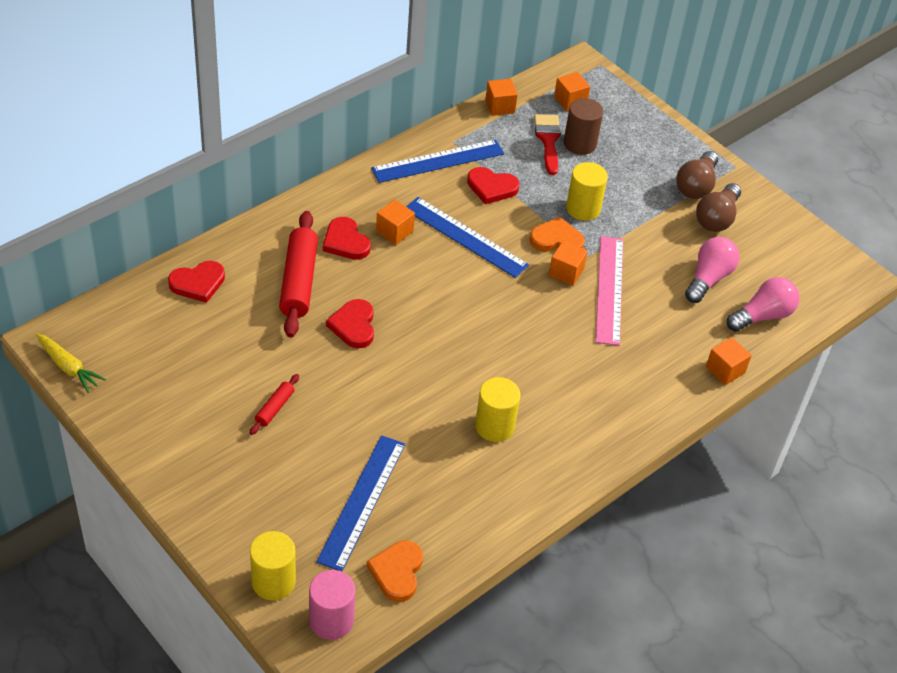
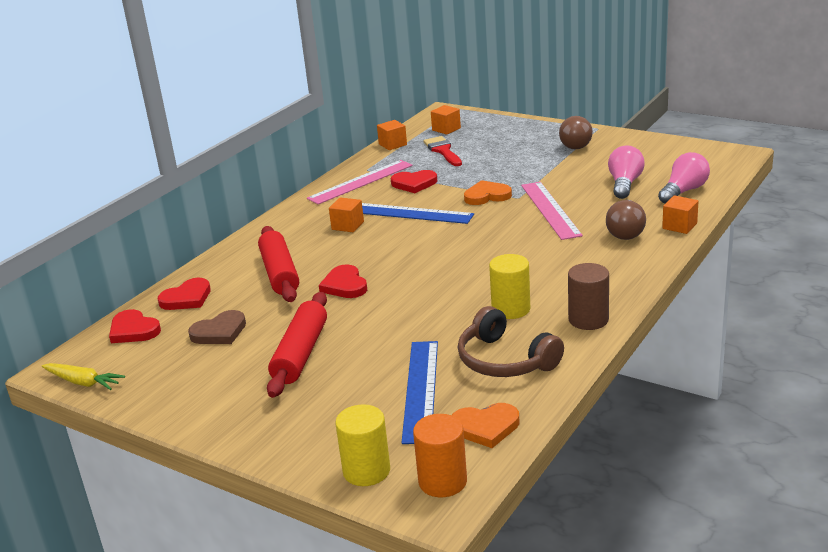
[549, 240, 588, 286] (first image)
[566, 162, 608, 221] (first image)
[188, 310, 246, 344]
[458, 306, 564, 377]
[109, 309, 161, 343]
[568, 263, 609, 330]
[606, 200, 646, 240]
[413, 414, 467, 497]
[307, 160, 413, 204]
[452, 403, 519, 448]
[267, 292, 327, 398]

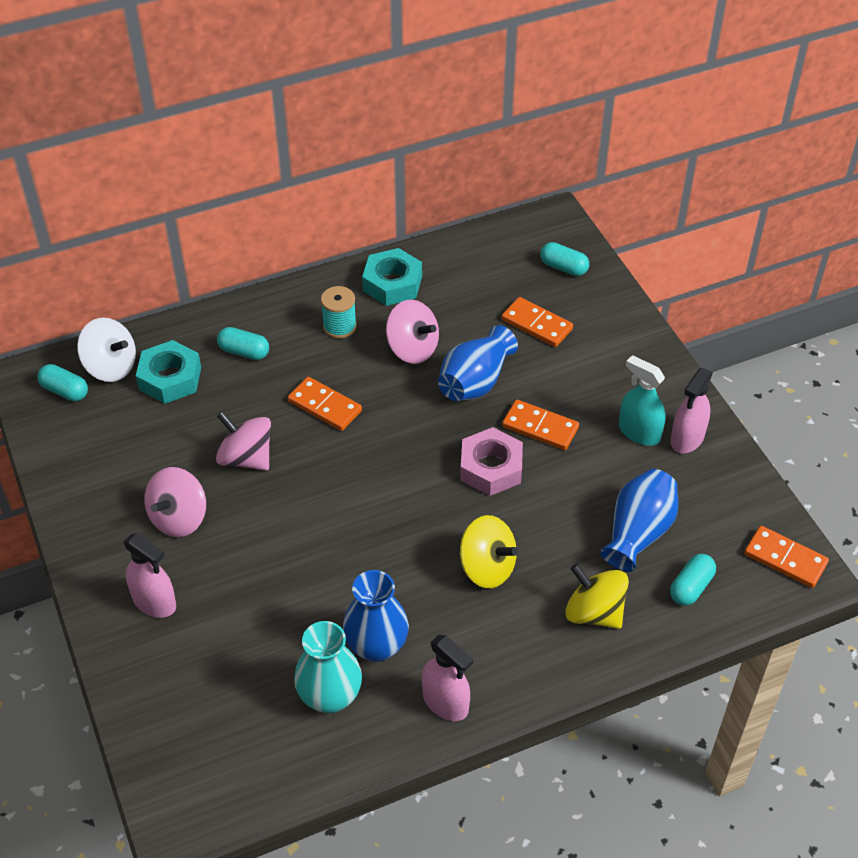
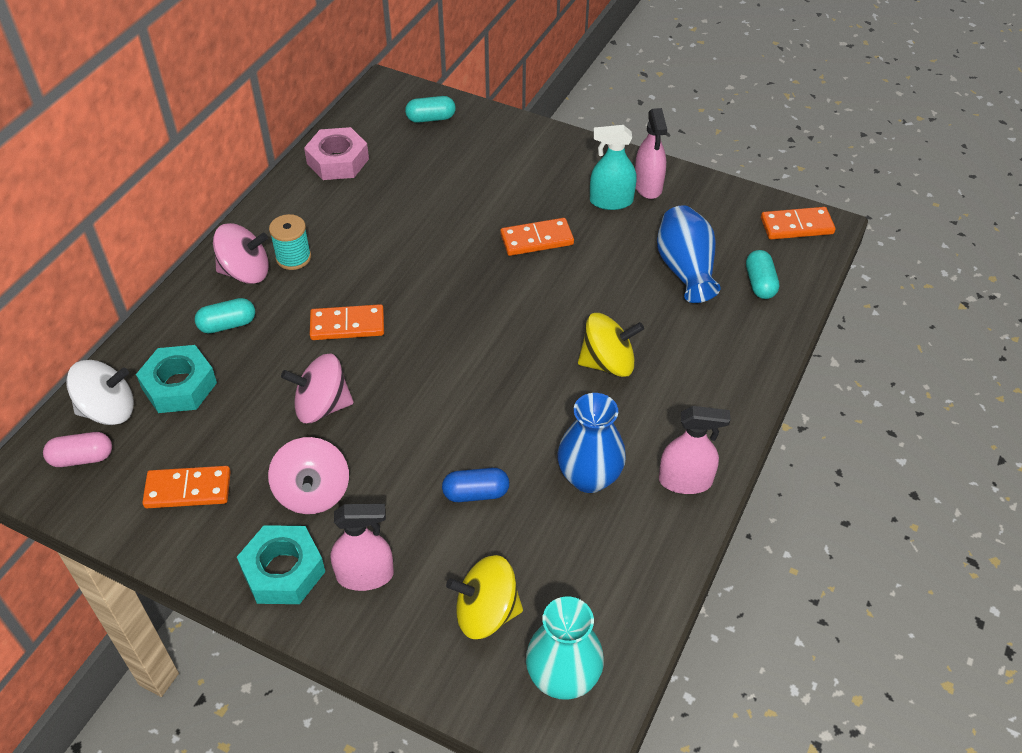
[438, 325, 518, 401] (first image)
[442, 468, 509, 502]
[526, 596, 604, 700]
[237, 525, 325, 604]
[213, 223, 269, 284]
[304, 127, 369, 180]
[142, 466, 231, 508]
[446, 555, 523, 639]
[43, 432, 112, 467]

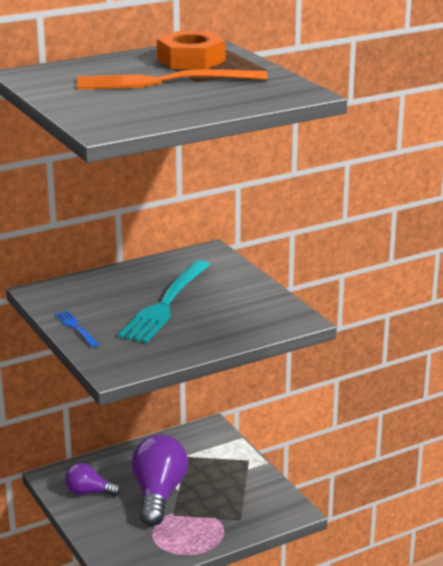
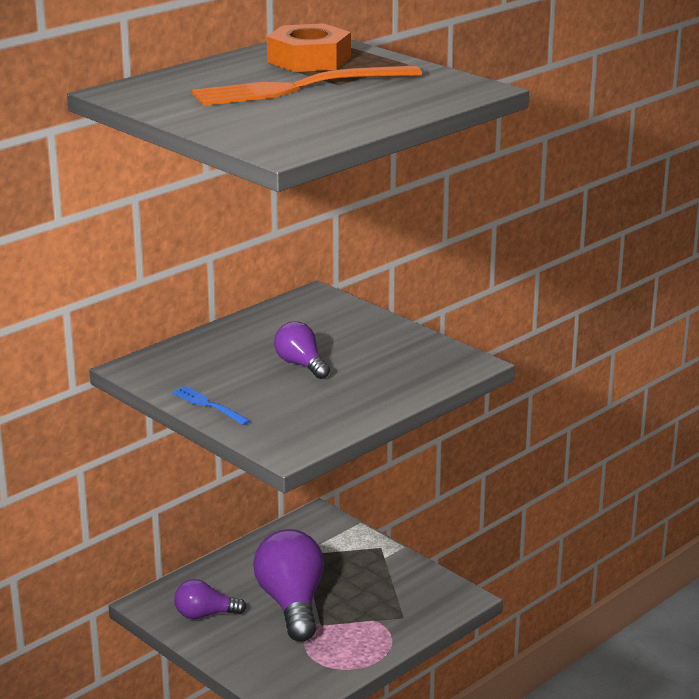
[274, 322, 330, 379]

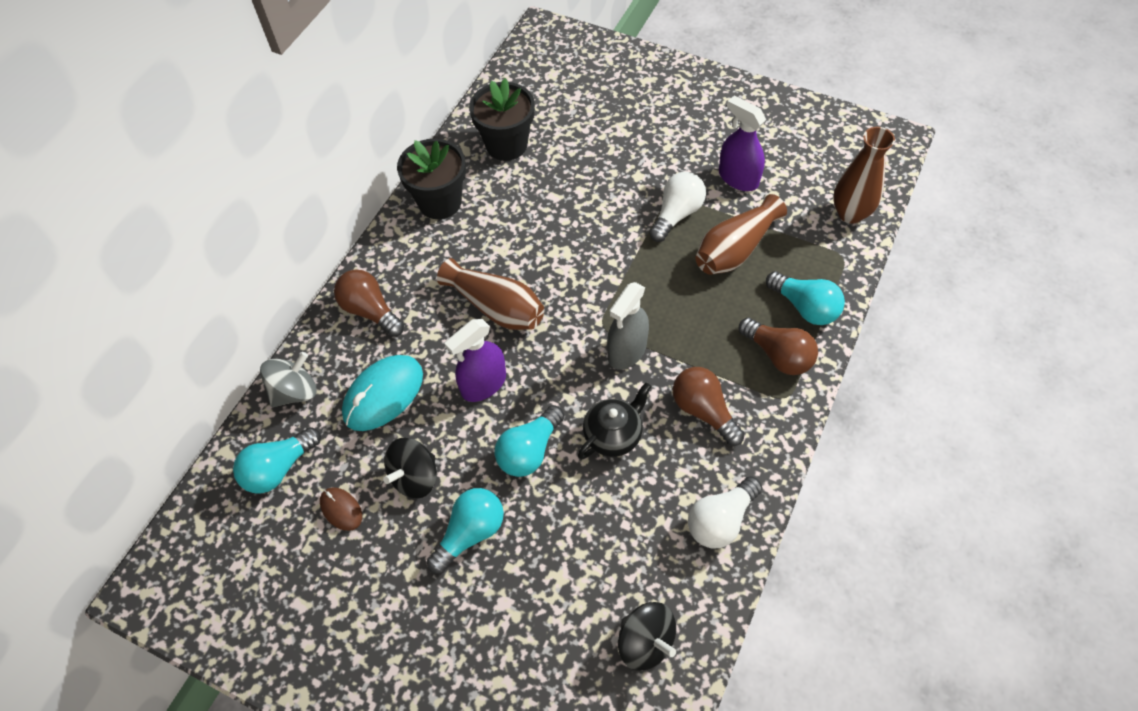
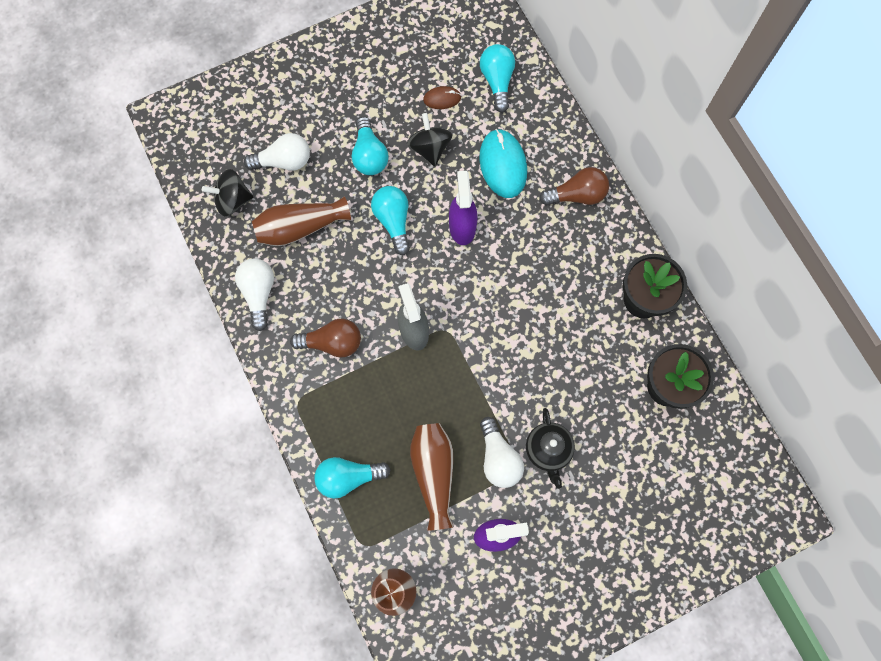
[260, 352, 317, 407] (first image)
[739, 317, 818, 375] (first image)
[244, 133, 310, 171]
[252, 196, 351, 246]
[526, 408, 575, 489]

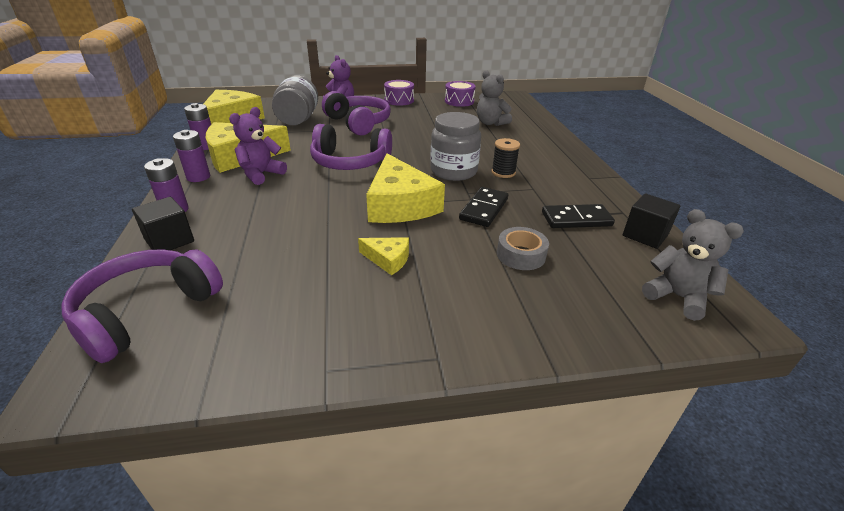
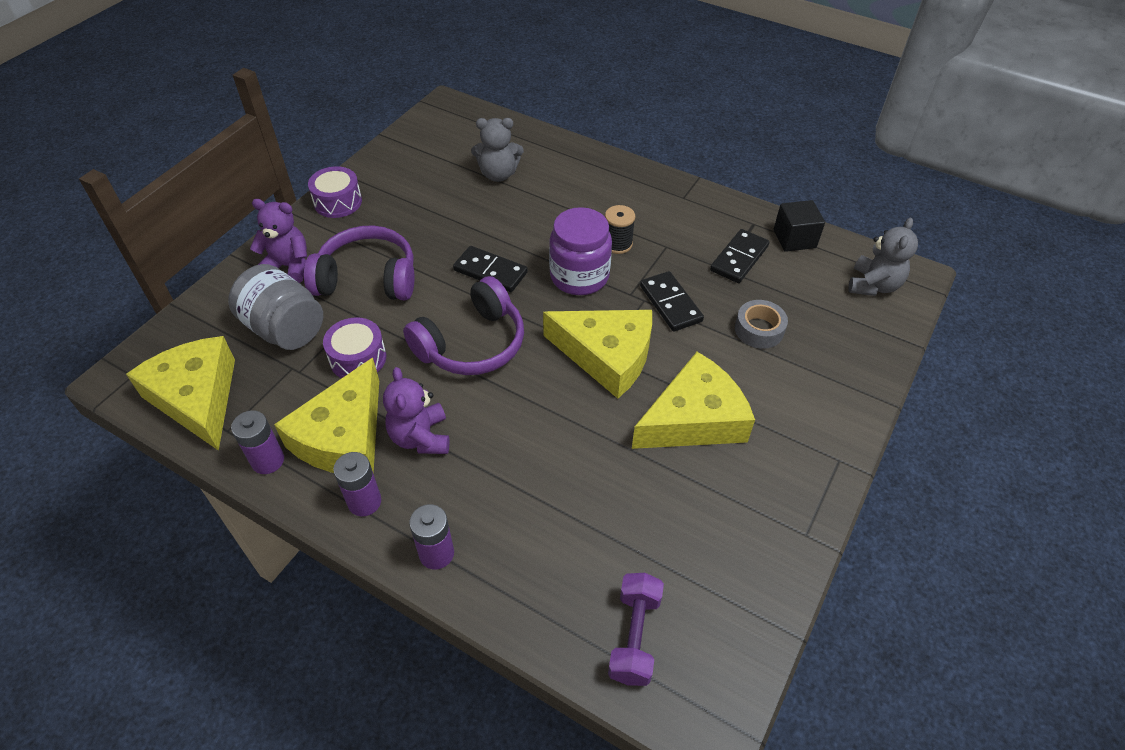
[132, 197, 194, 250] (first image)
[453, 246, 528, 292]
[323, 317, 386, 378]
[608, 573, 664, 686]
[549, 207, 612, 295]
[848, 218, 918, 296]
[632, 352, 755, 449]

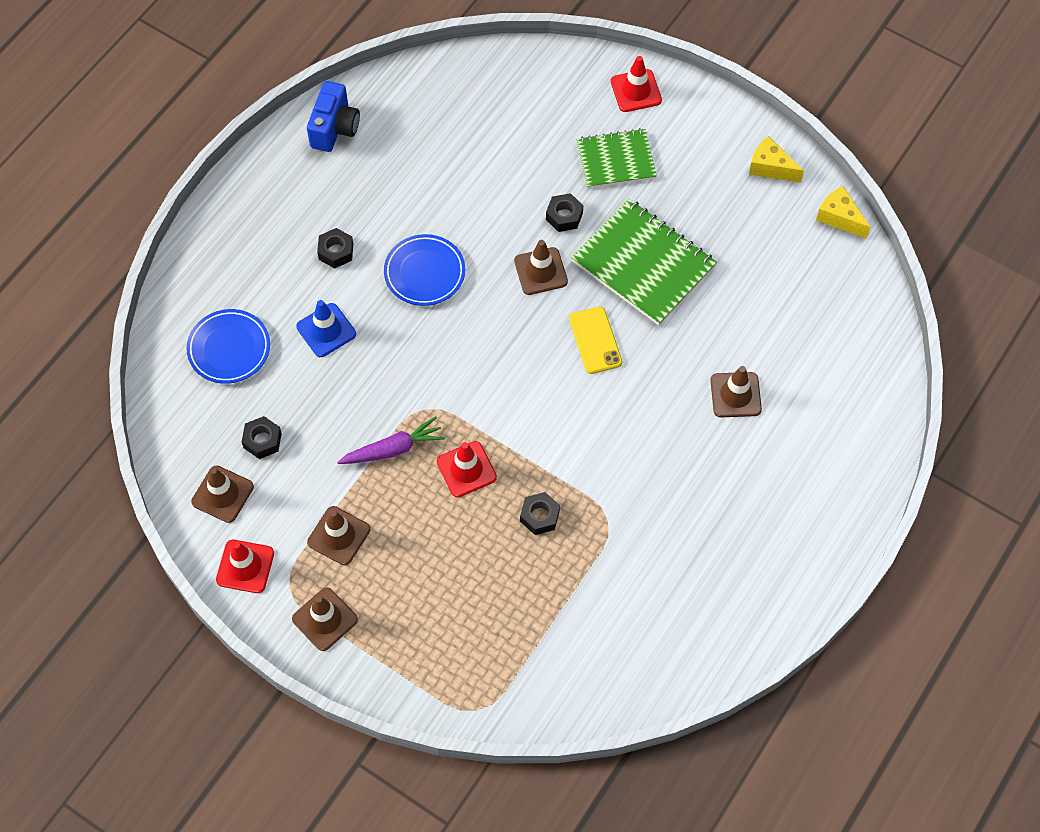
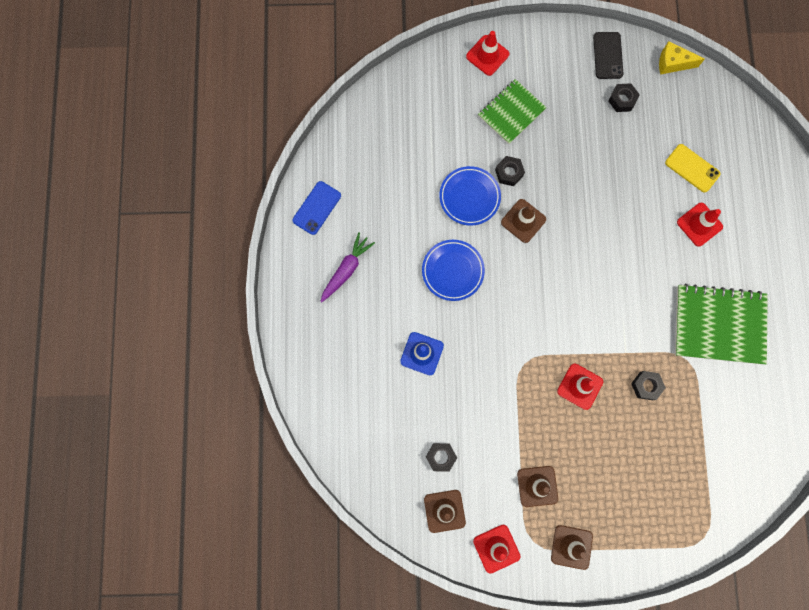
[439, 166, 501, 226]
[608, 83, 640, 112]
[320, 233, 375, 302]
[665, 144, 720, 192]
[675, 284, 768, 364]
[293, 181, 341, 235]
[593, 32, 623, 79]
[677, 203, 723, 247]

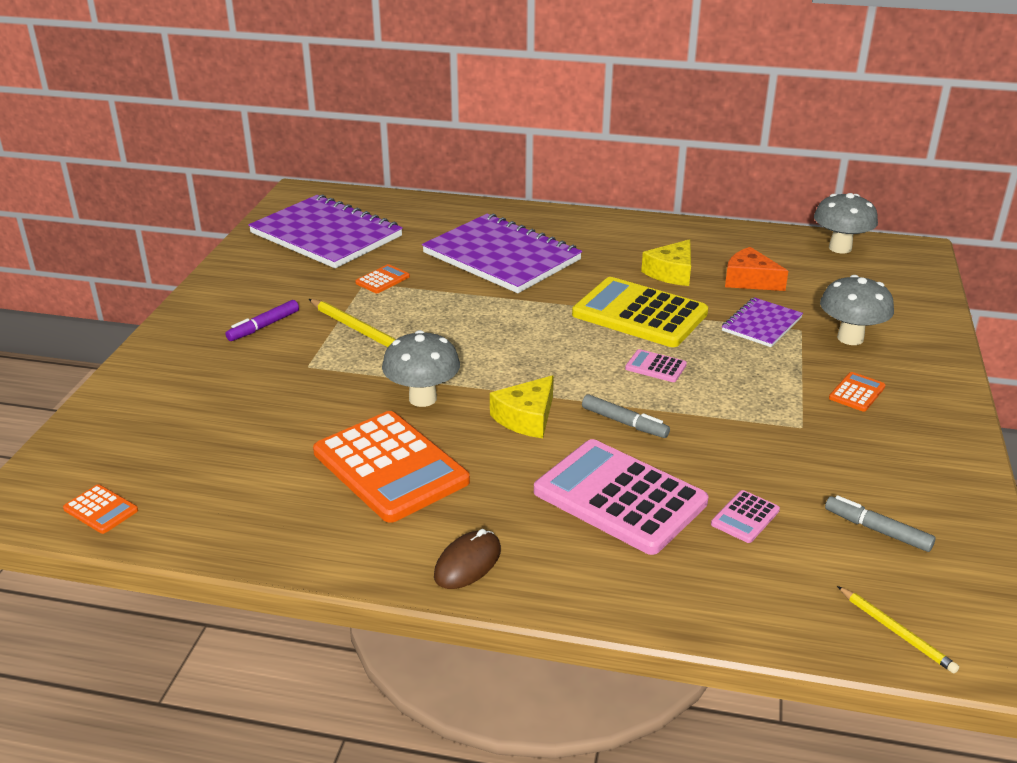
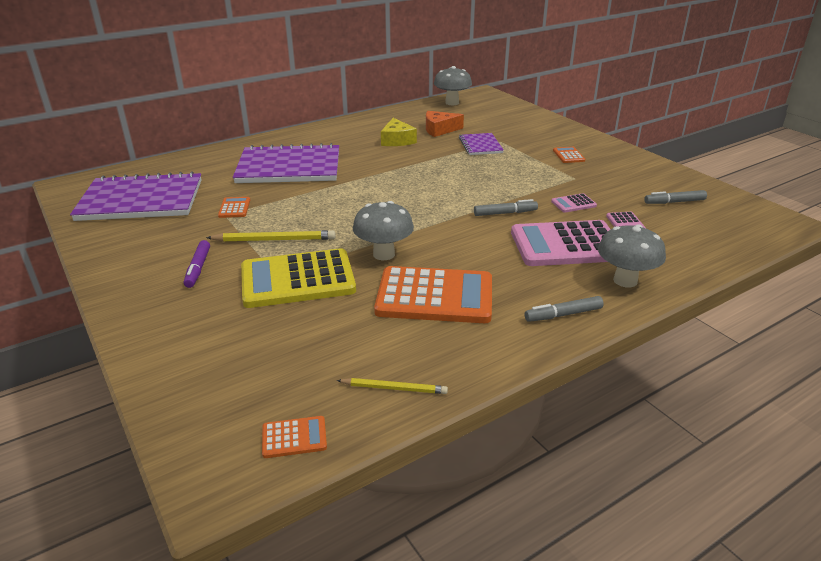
[490, 375, 554, 438] (first image)
[241, 248, 356, 308]
[551, 193, 597, 212]
[598, 224, 666, 287]
[337, 378, 448, 394]
[525, 296, 604, 322]

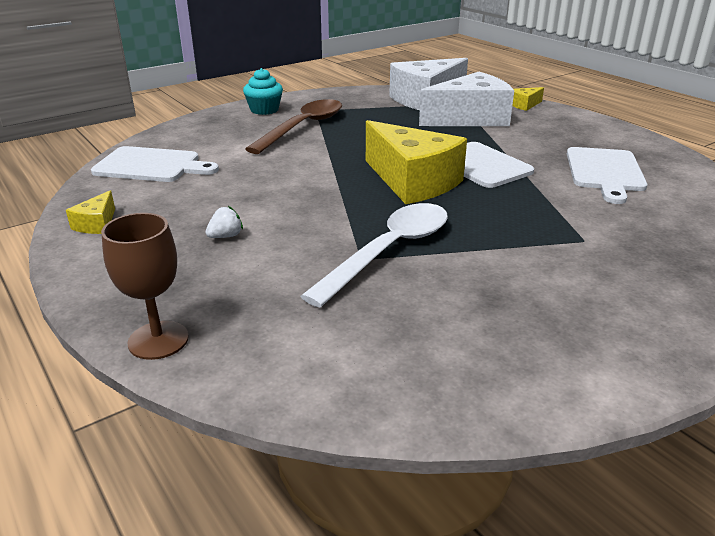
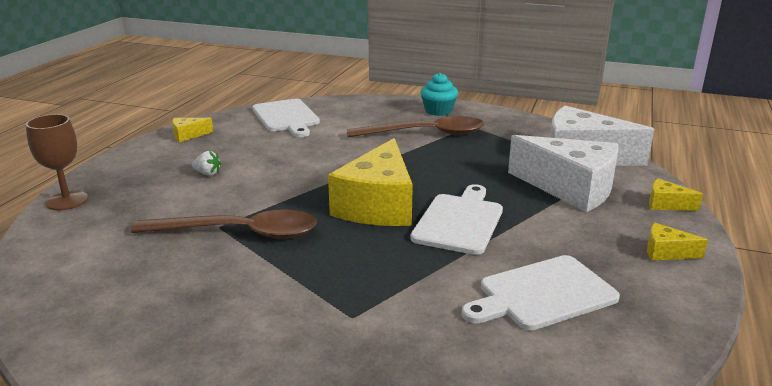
[647, 223, 708, 260]
[131, 210, 317, 239]

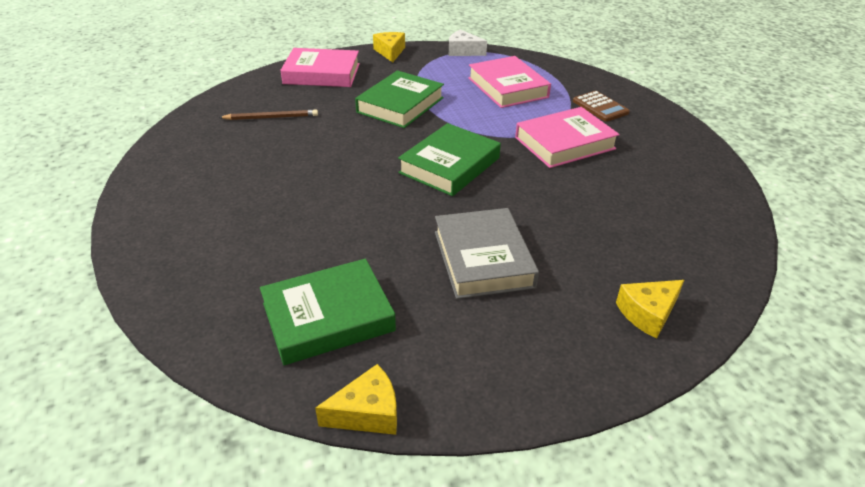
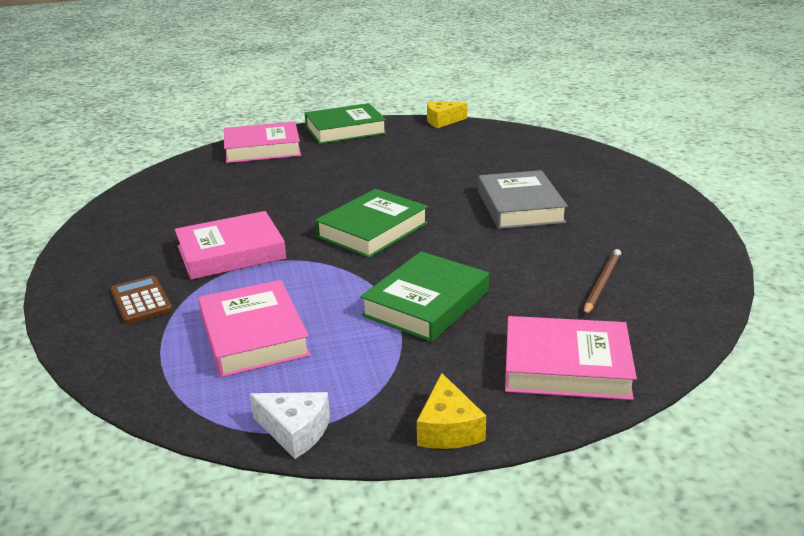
[305, 103, 387, 144]
[478, 170, 568, 229]
[224, 122, 301, 163]
[584, 249, 621, 316]

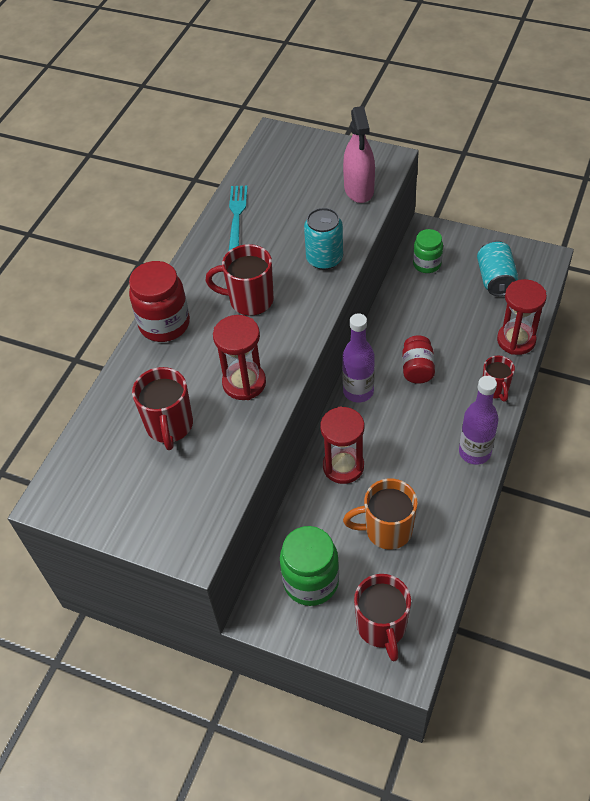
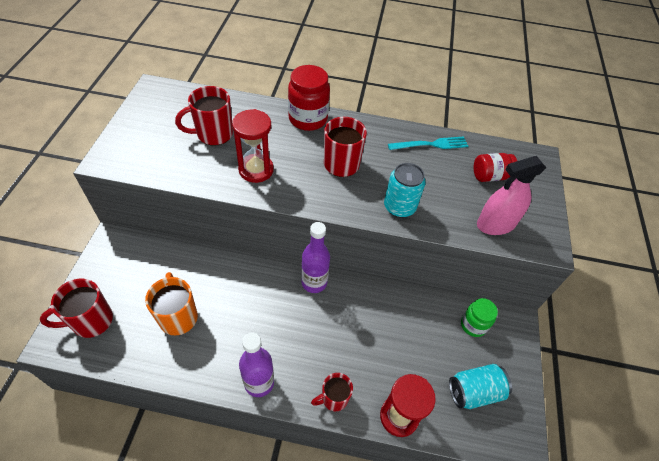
[280, 526, 339, 606] (first image)
[320, 406, 364, 484] (first image)
[474, 153, 517, 182]

